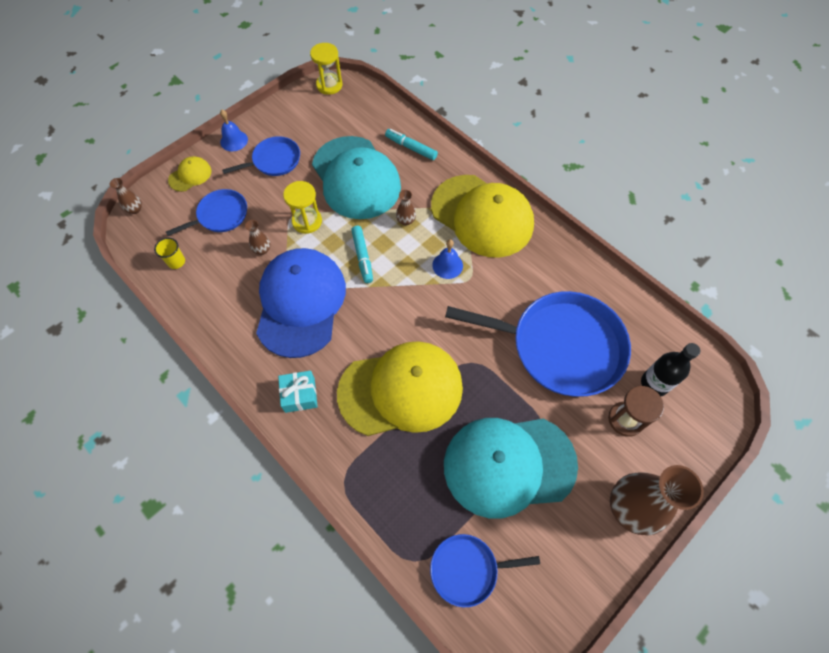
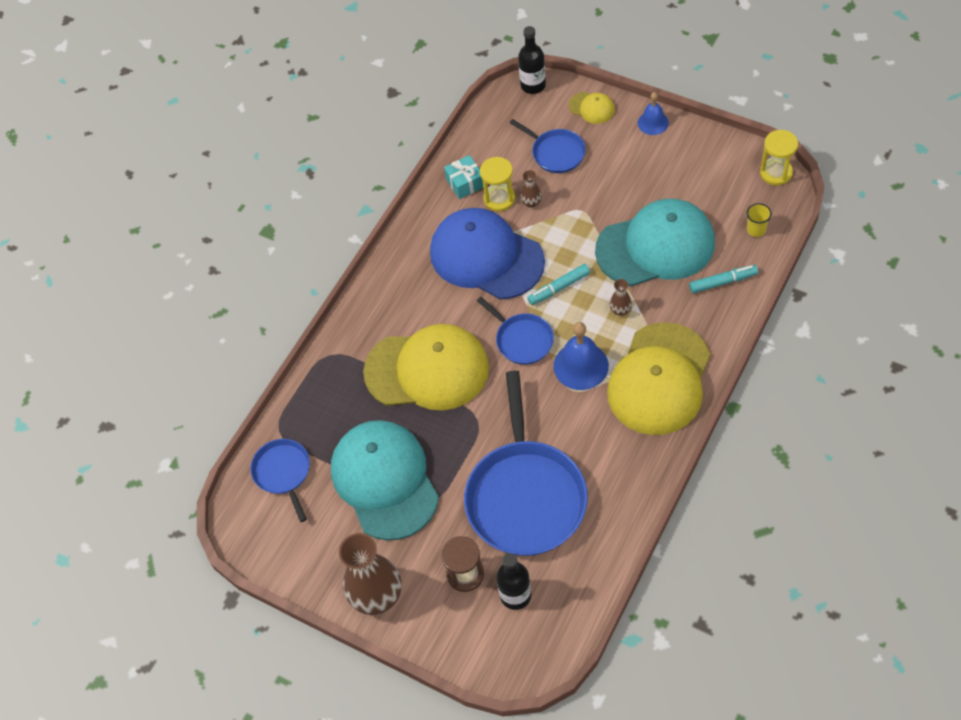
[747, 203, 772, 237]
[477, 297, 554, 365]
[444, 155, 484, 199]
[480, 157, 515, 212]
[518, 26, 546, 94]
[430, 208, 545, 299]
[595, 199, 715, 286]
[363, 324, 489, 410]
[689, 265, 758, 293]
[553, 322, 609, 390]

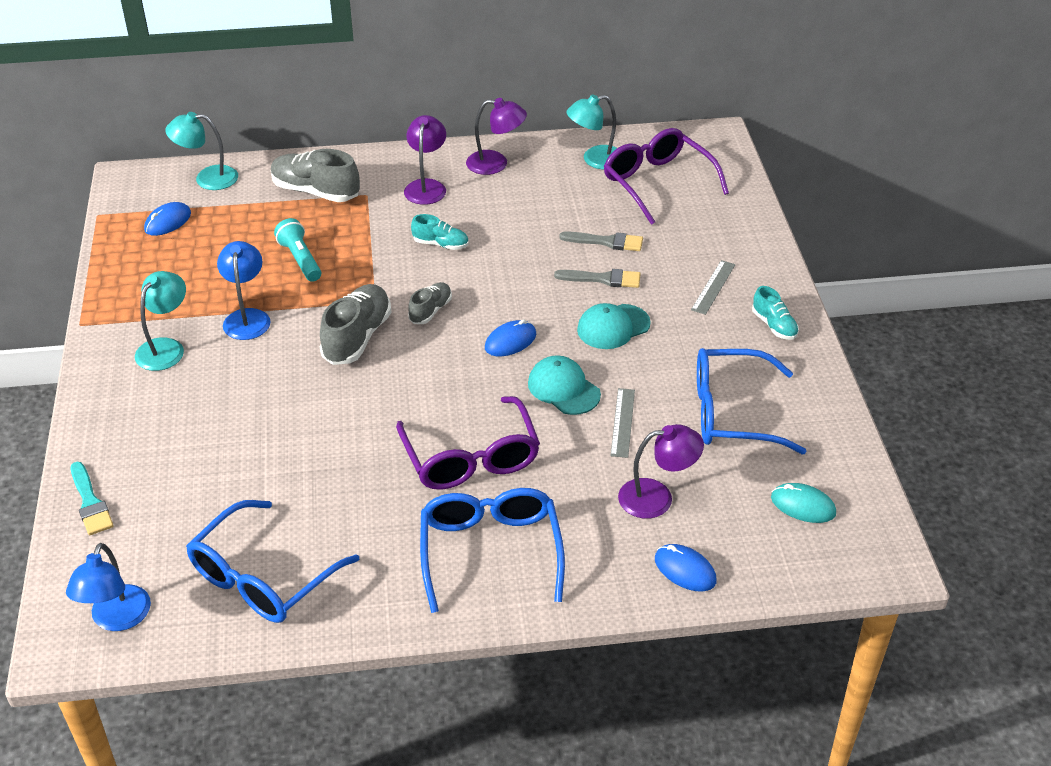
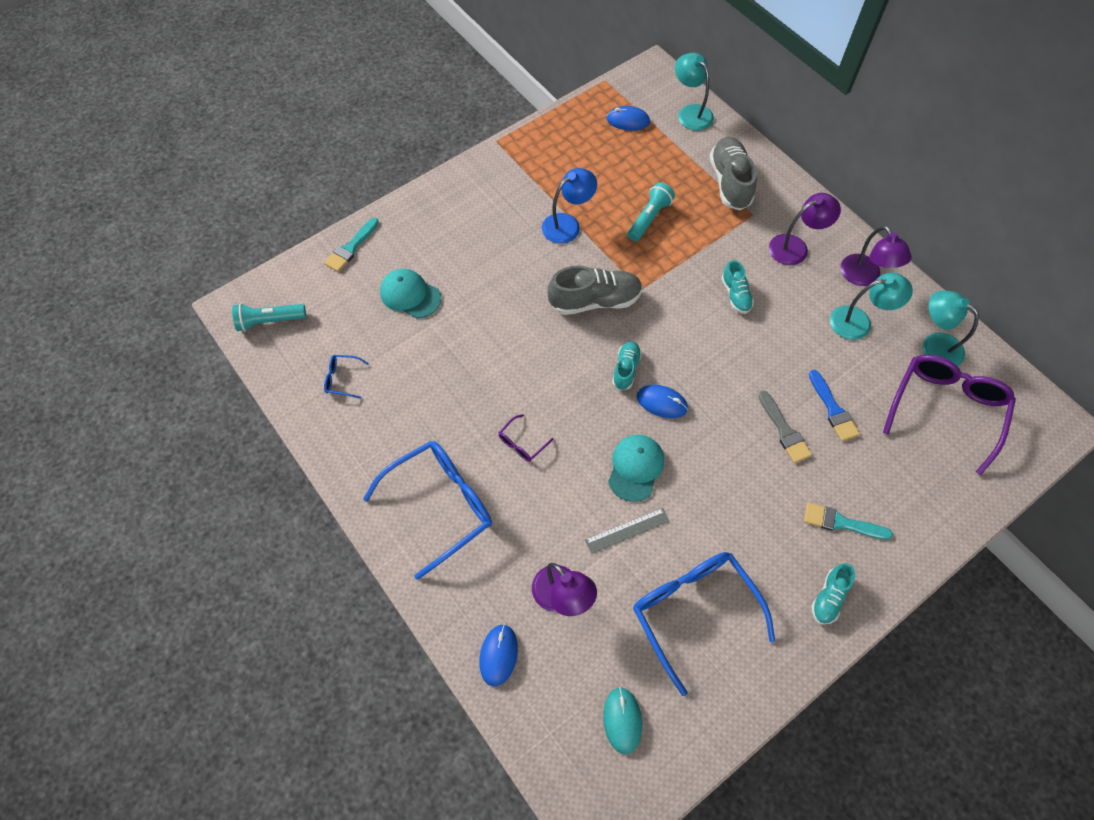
[408, 282, 452, 324] (first image)
[612, 341, 642, 391]
[830, 273, 913, 340]
[380, 269, 441, 318]
[232, 303, 306, 332]
[804, 503, 893, 540]
[809, 370, 860, 441]
[324, 355, 369, 399]
[499, 414, 554, 462]

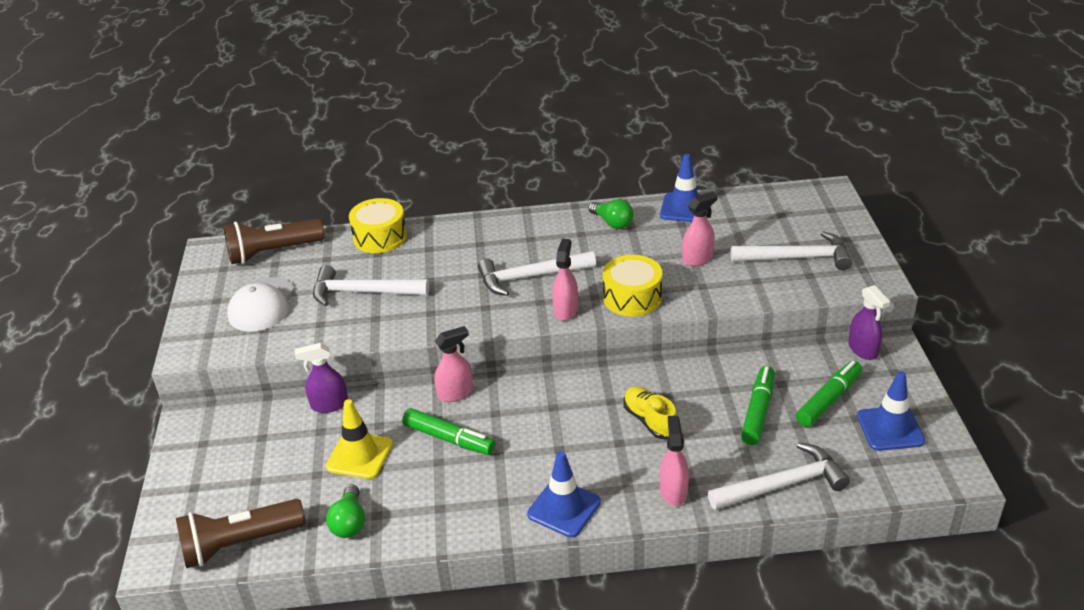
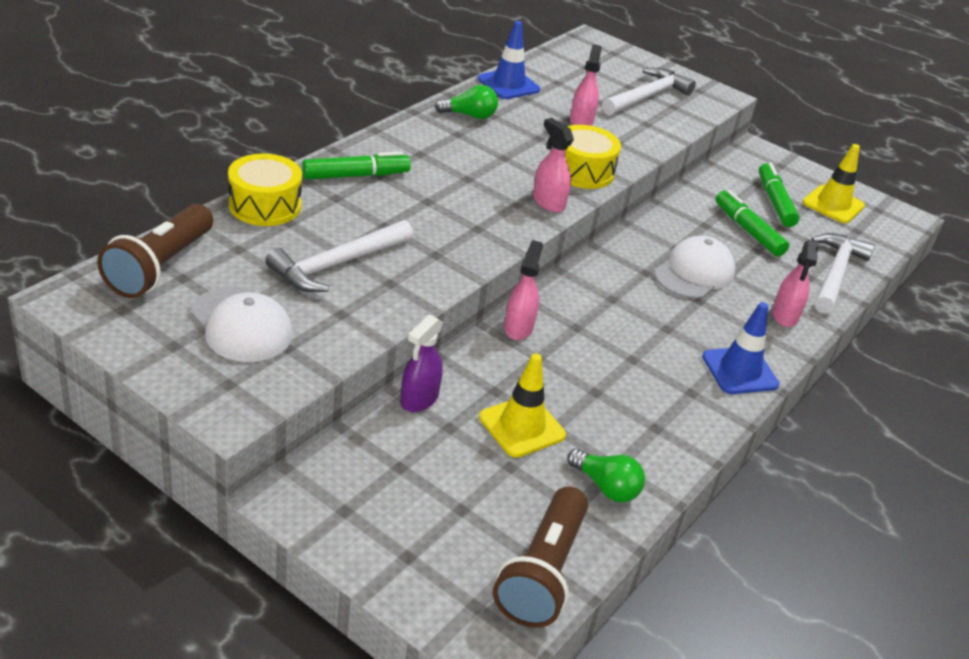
[478, 251, 596, 296] (first image)
[848, 285, 890, 360] (first image)
[302, 151, 411, 180]
[654, 236, 735, 299]
[803, 144, 865, 223]
[772, 240, 818, 327]

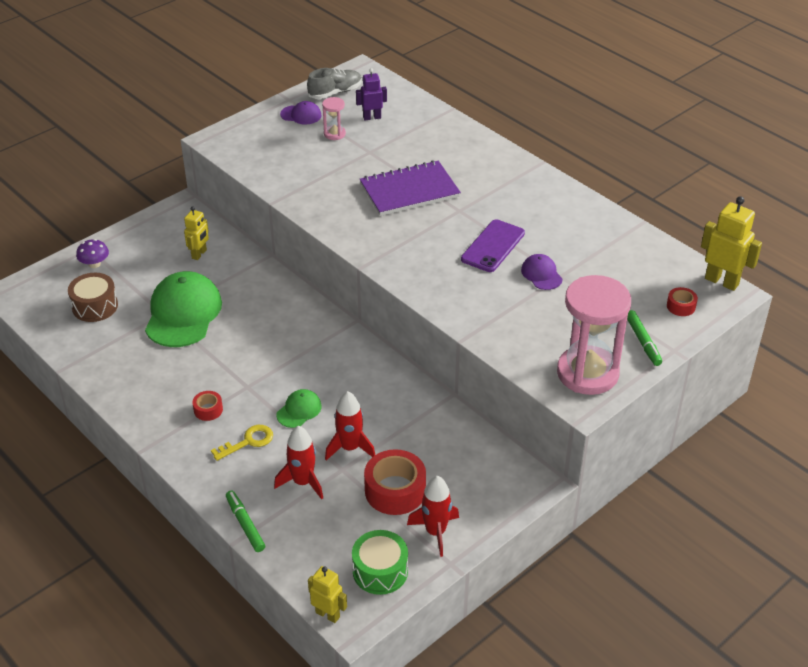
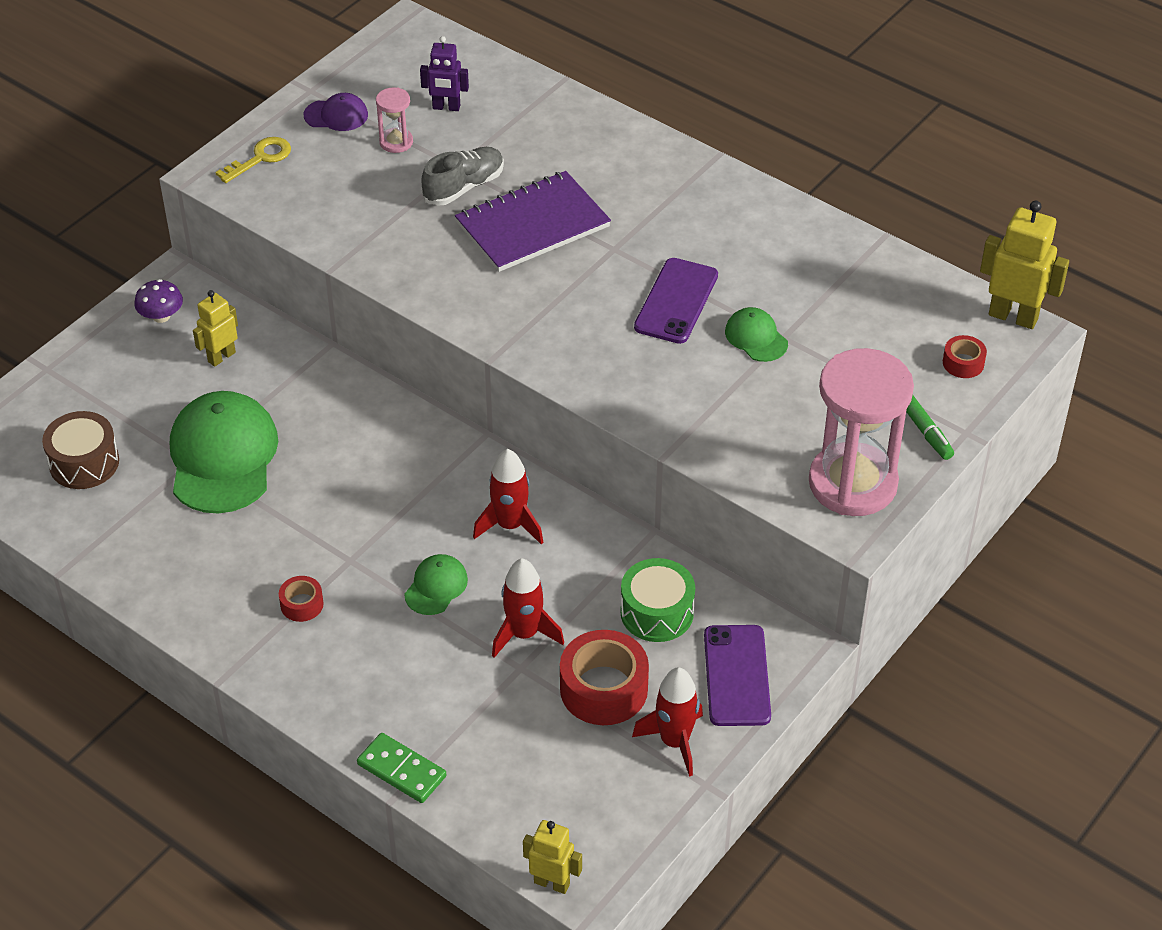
[704, 625, 771, 726]
[134, 279, 183, 323]
[215, 137, 291, 183]
[473, 449, 544, 545]
[421, 147, 504, 206]
[620, 558, 695, 642]
[357, 733, 446, 803]
[725, 307, 788, 362]
[193, 290, 238, 367]
[420, 36, 469, 111]

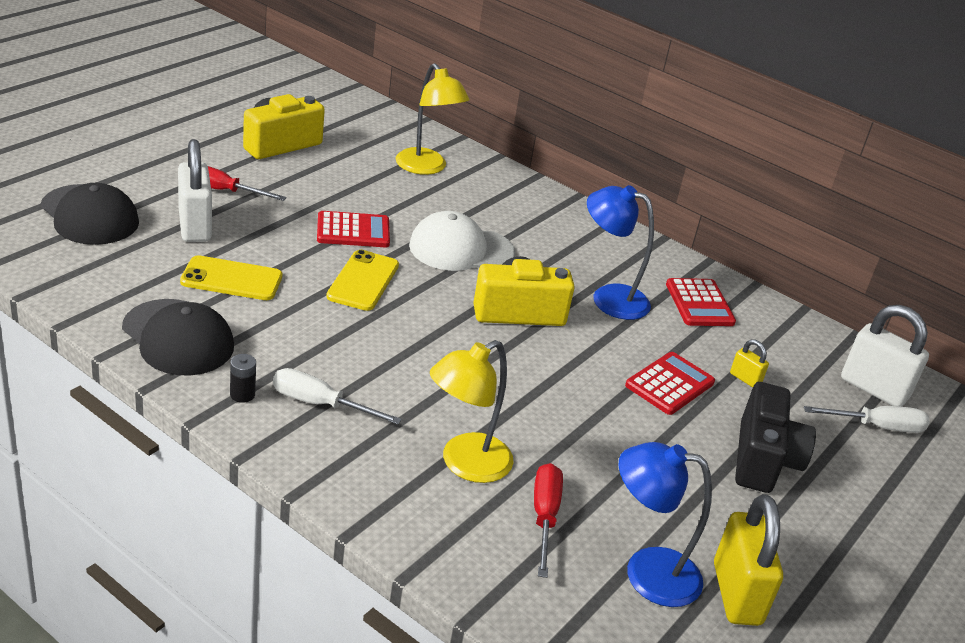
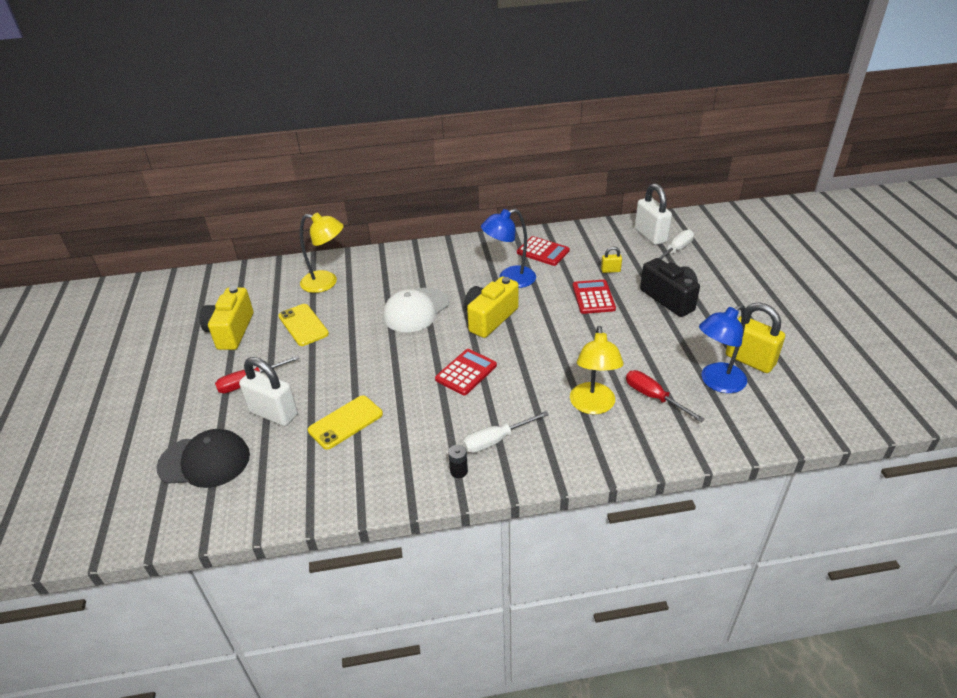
[122, 299, 234, 376] (first image)
[435, 349, 497, 395]
[278, 304, 329, 346]
[635, 183, 672, 245]

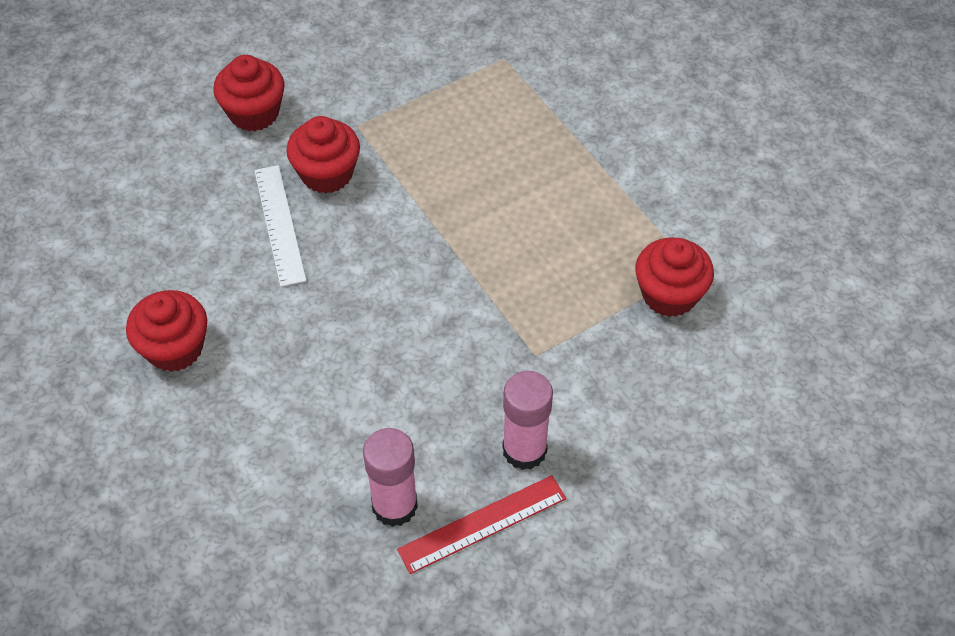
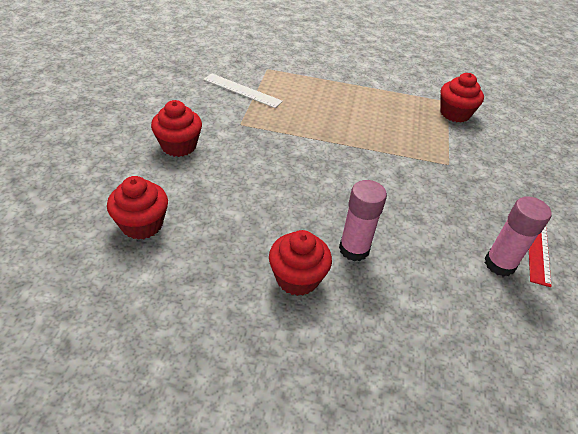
[203, 73, 283, 108]
[107, 176, 168, 240]
[339, 180, 387, 261]

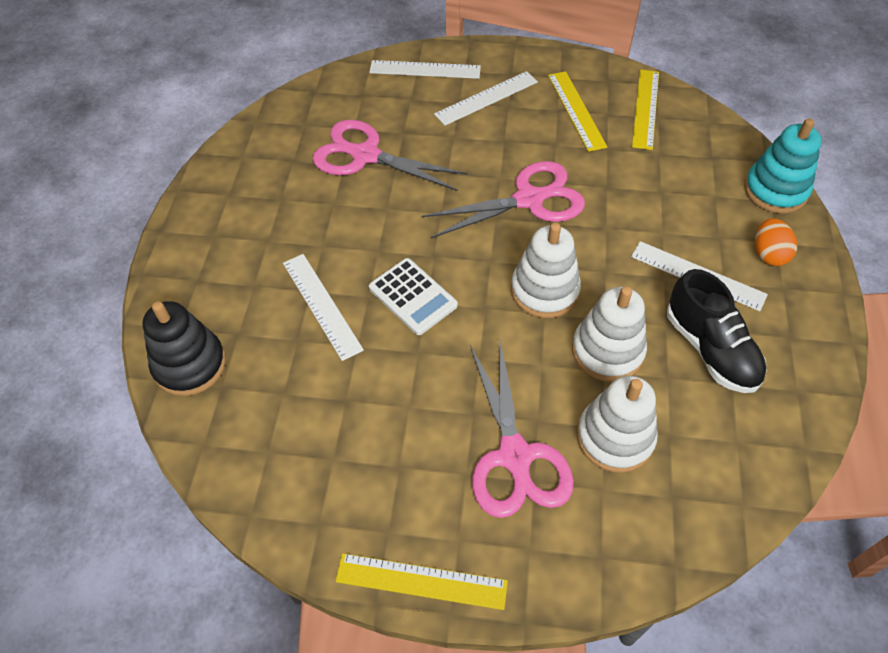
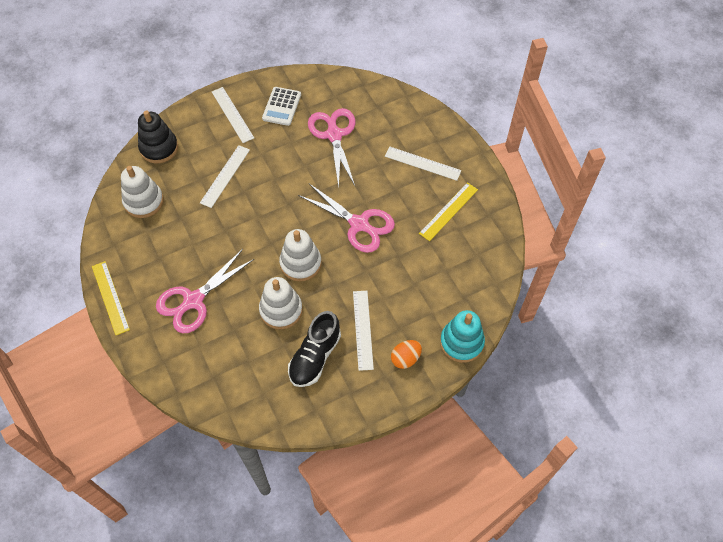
[632, 69, 659, 150] (first image)
[212, 87, 254, 143]
[262, 87, 301, 126]
[121, 166, 164, 218]

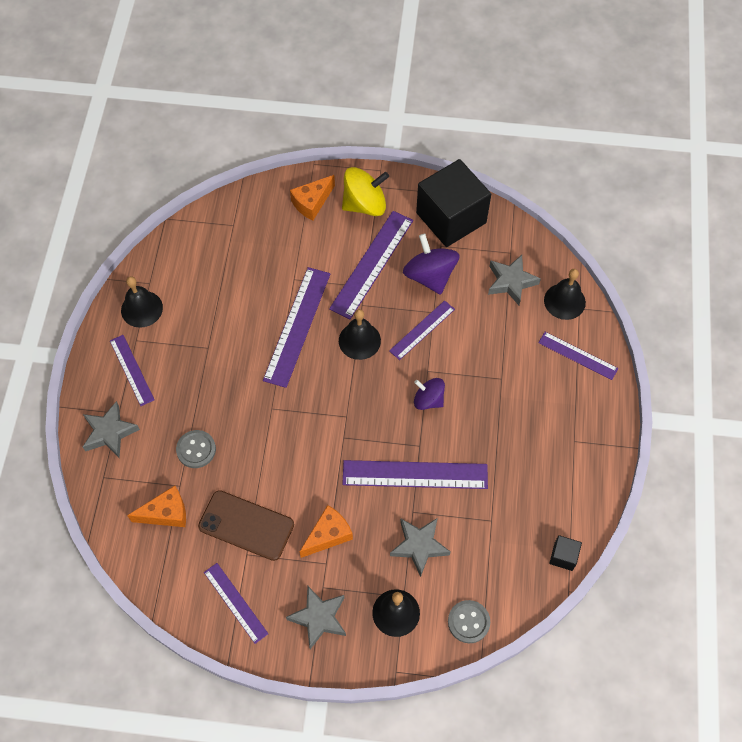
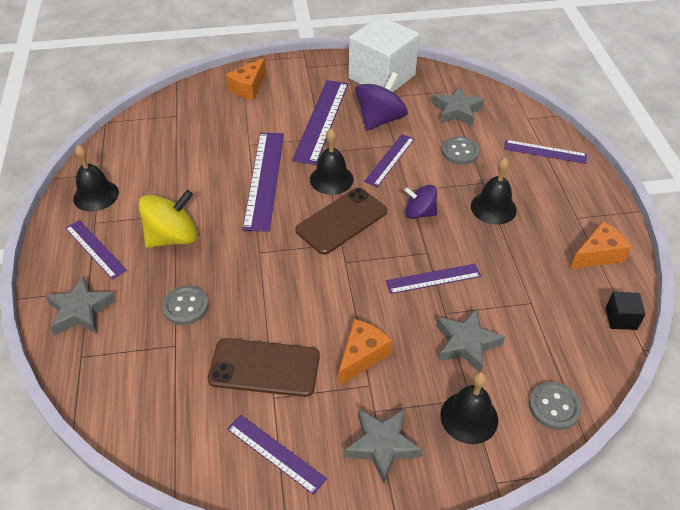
[295, 188, 387, 255]
[442, 136, 480, 165]
[570, 221, 632, 269]
[138, 190, 198, 248]
[471, 157, 517, 225]
[349, 16, 419, 92]
[355, 72, 408, 130]
[386, 264, 481, 294]

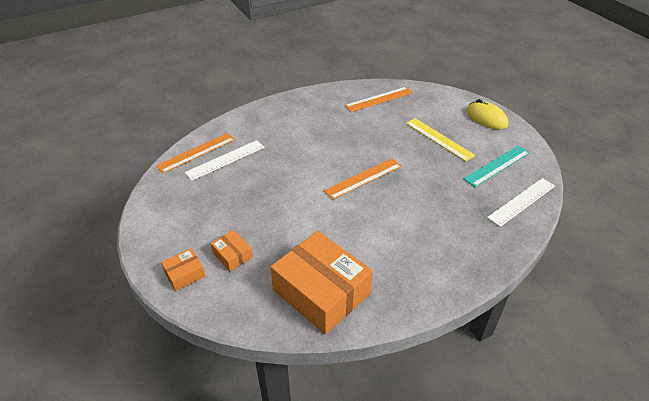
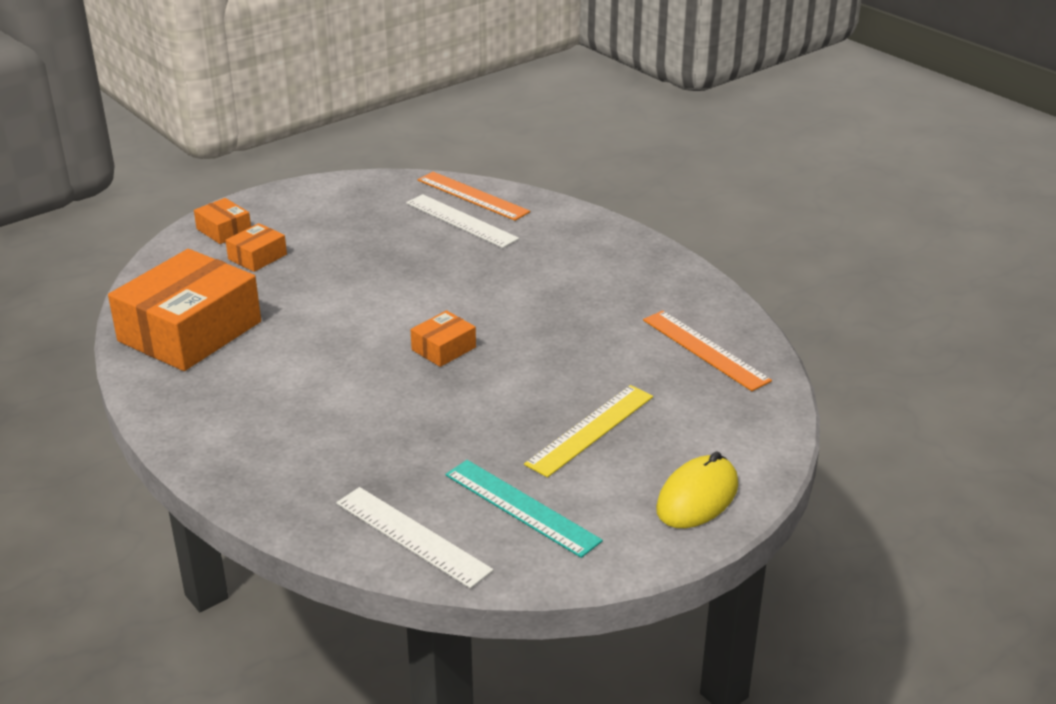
[410, 310, 476, 367]

